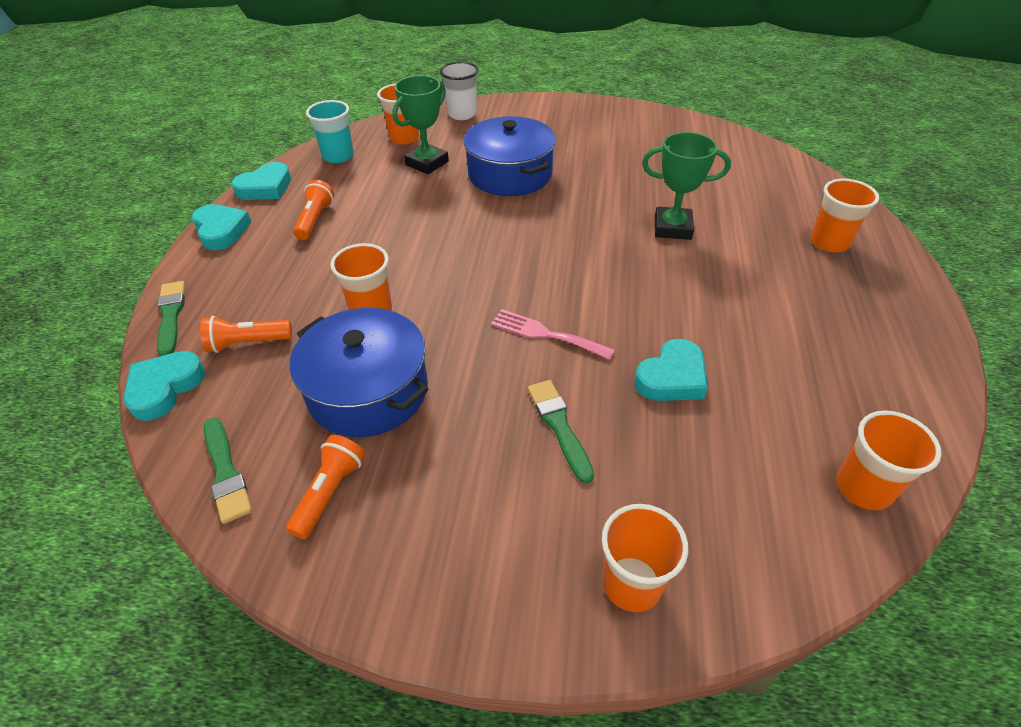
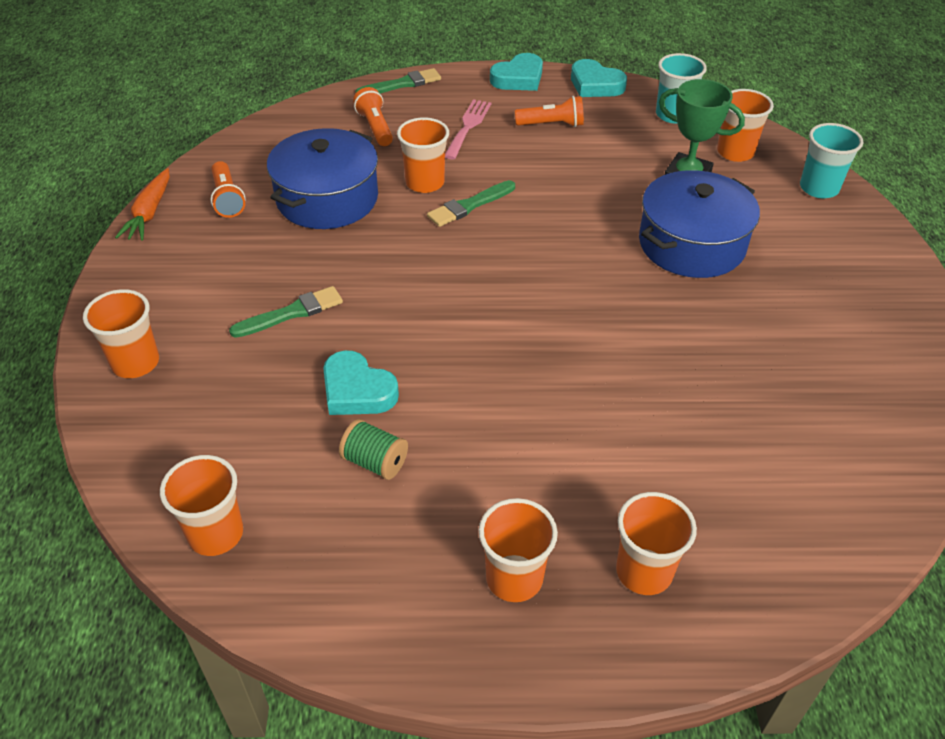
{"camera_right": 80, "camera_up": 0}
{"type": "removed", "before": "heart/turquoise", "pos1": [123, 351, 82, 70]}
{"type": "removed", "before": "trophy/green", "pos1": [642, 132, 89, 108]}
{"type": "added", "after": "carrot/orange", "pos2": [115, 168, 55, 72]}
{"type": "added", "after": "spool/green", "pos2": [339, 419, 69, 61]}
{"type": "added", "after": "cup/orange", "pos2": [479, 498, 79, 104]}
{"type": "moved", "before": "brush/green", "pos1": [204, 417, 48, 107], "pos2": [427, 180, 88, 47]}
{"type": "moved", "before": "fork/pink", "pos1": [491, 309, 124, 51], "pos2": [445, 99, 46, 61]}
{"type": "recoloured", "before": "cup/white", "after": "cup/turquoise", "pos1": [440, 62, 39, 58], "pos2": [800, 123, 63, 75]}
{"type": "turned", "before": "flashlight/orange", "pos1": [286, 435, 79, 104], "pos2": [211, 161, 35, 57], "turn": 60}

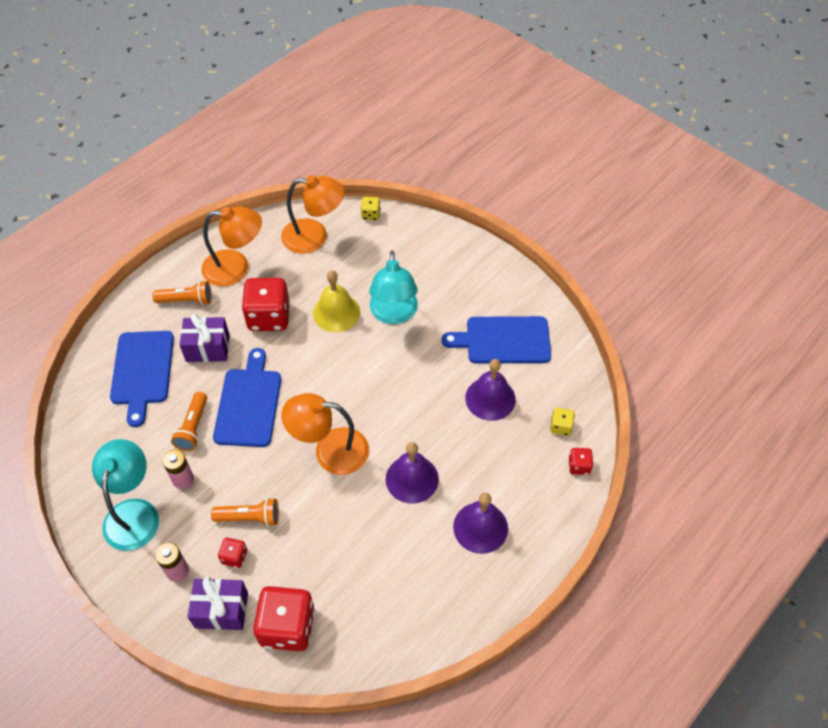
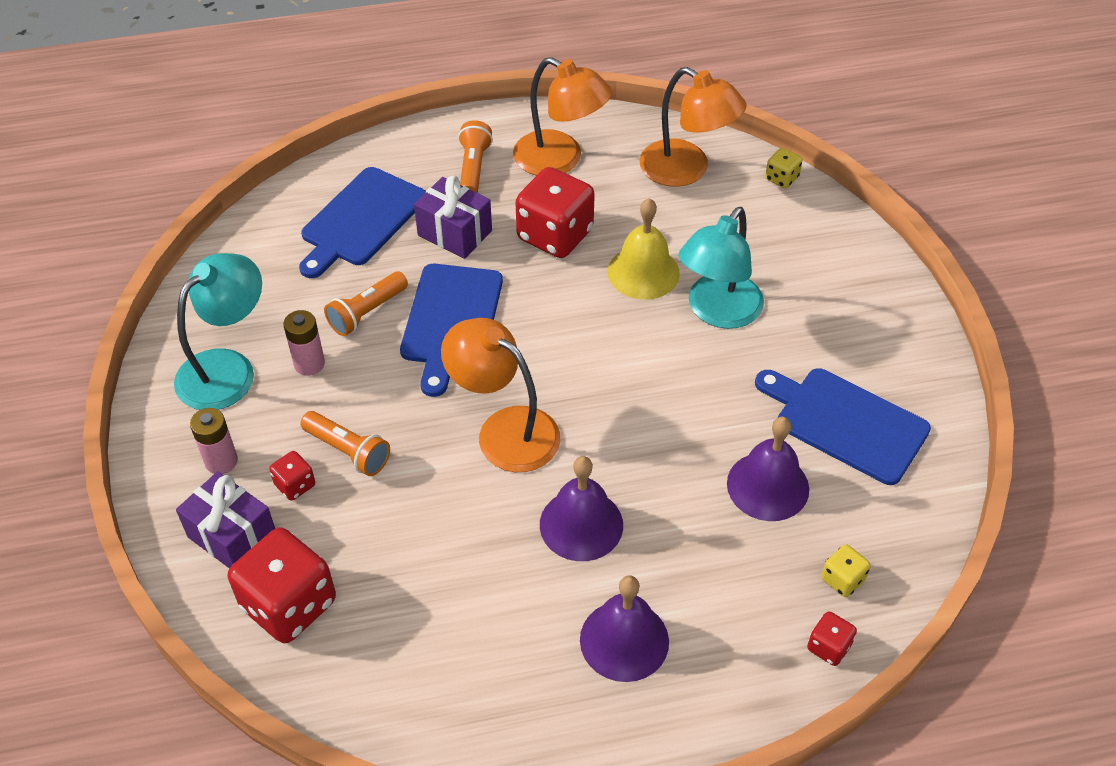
{"camera_right": 35, "camera_up": -5}
{"type": "turned", "before": "flashlight/orange", "pos1": [152, 281, 60, 24], "pos2": [458, 120, 35, 73], "turn": -120}
{"type": "turned", "before": "cutting board/blue", "pos1": [213, 348, 68, 99], "pos2": [400, 264, 103, 133], "turn": 150}

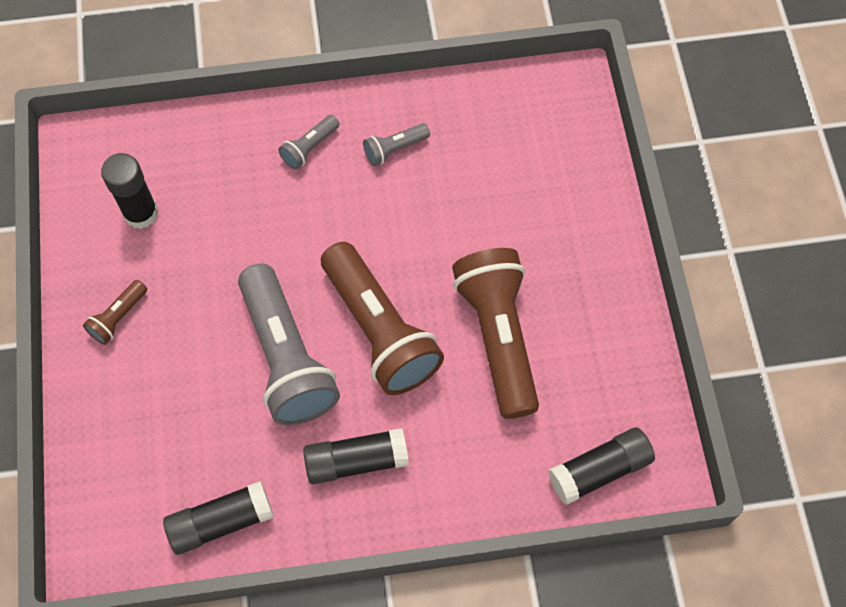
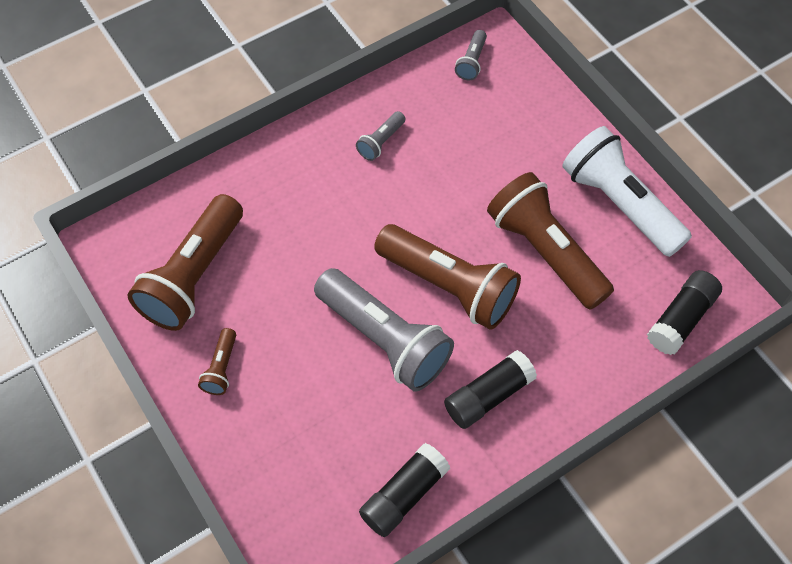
{"camera_right": -25, "camera_up": -5}
{"type": "added", "after": "flashlight/white", "pos2": [562, 126, 130, 131]}
{"type": "moved", "before": "flashlight/grey", "pos1": [279, 115, 60, 55], "pos2": [455, 30, 32, 50]}
{"type": "replaced", "before": "glue stick/black", "after": "flashlight/brown", "pos1": [101, 153, 58, 76], "pos2": [128, 194, 115, 137]}

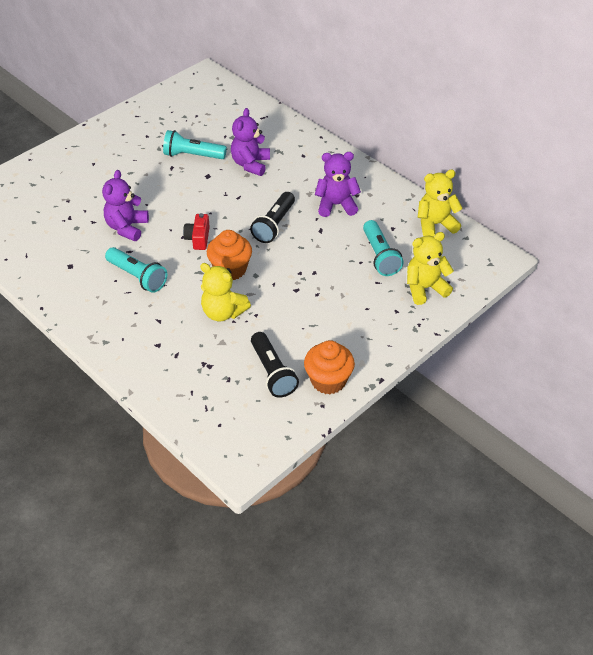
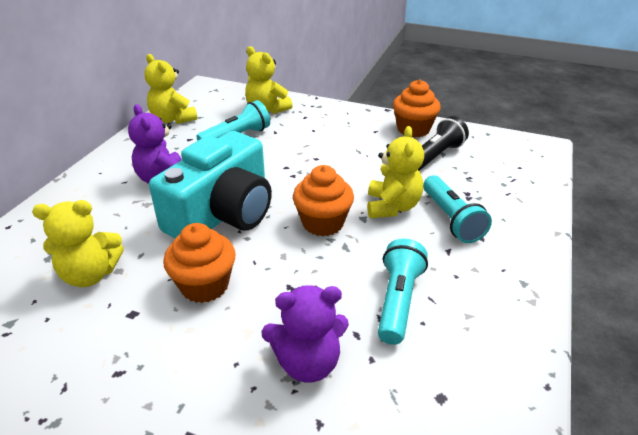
{"camera_right": -115, "camera_up": -10}
{"type": "removed", "before": "camera/red", "pos1": [183, 213, 27, 37]}
{"type": "added", "after": "cupcake/orange", "pos2": [163, 223, 72, 80]}
{"type": "moved", "before": "flashlight/turquoise", "pos1": [163, 130, 64, 29], "pos2": [423, 176, 69, 67]}
{"type": "replaced", "before": "flashlight/black", "after": "camera/turquoise", "pos1": [250, 192, 45, 51], "pos2": [149, 131, 123, 107]}
{"type": "recoloured", "before": "teddy bear/purple", "after": "teddy bear/yellow", "pos1": [231, 108, 39, 68], "pos2": [32, 200, 92, 87]}

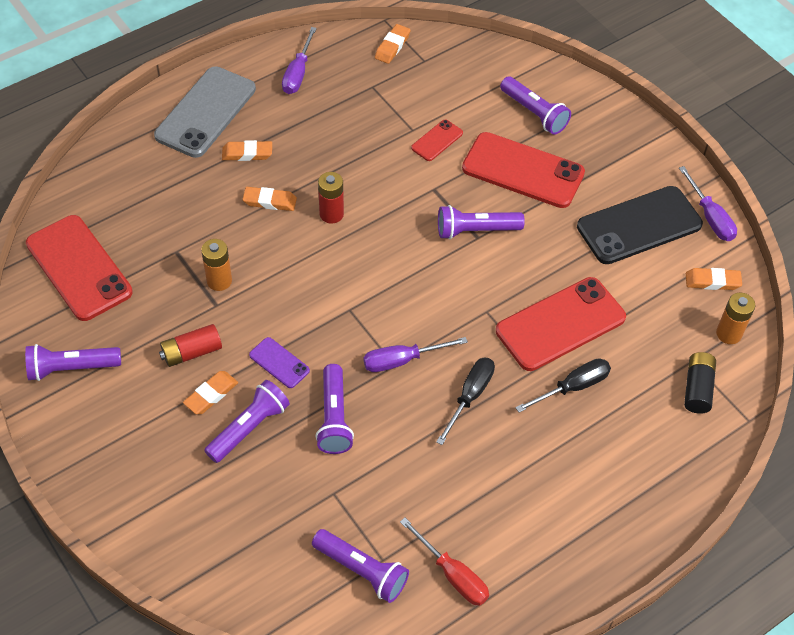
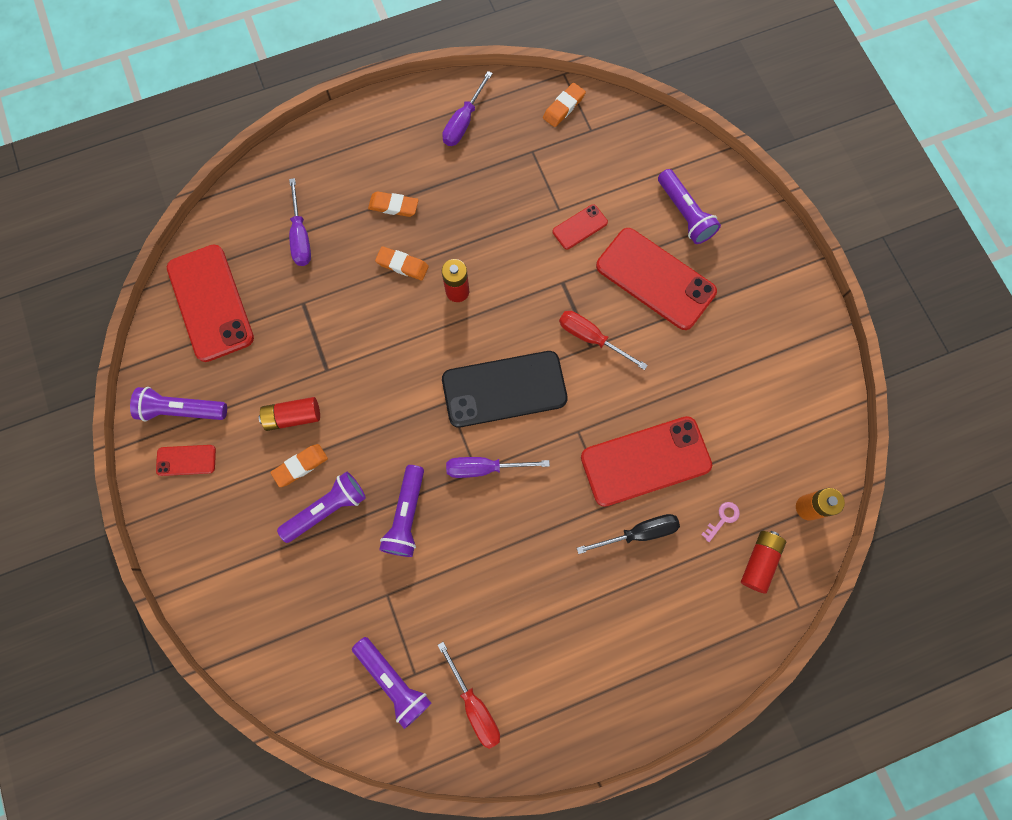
{"camera_right": 15, "camera_up": 20}
{"type": "removed", "before": "phone/grey", "pos1": [154, 66, 102, 92]}
{"type": "removed", "before": "battery/orange", "pos1": [201, 239, 31, 52]}
{"type": "removed", "before": "phone/purple", "pos1": [249, 337, 61, 51]}
{"type": "removed", "before": "screwdriver/black", "pos1": [436, 357, 59, 88]}
{"type": "removed", "before": "eraser/orange", "pos1": [686, 268, 56, 22]}
{"type": "added", "after": "phone/red", "pos2": [156, 445, 60, 31]}
{"type": "added", "after": "key/pink", "pos2": [701, 502, 39, 40]}
{"type": "moved", "before": "phone/black", "pos1": [577, 186, 126, 78], "pos2": [442, 351, 126, 76]}
{"type": "moved", "before": "screwdriver/purple", "pos1": [679, 166, 58, 75], "pos2": [289, 178, 22, 88]}
{"type": "replaced", "before": "flashlight/purple", "after": "screwdriver/red", "pos1": [438, 205, 87, 34], "pos2": [559, 311, 89, 59]}
{"type": "recoloured", "before": "battery/black", "after": "battery/red", "pos1": [684, 352, 32, 62], "pos2": [741, 531, 45, 63]}

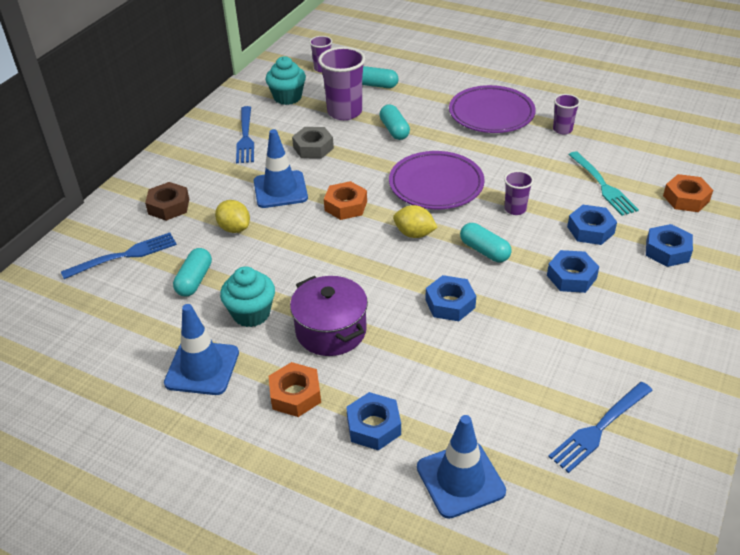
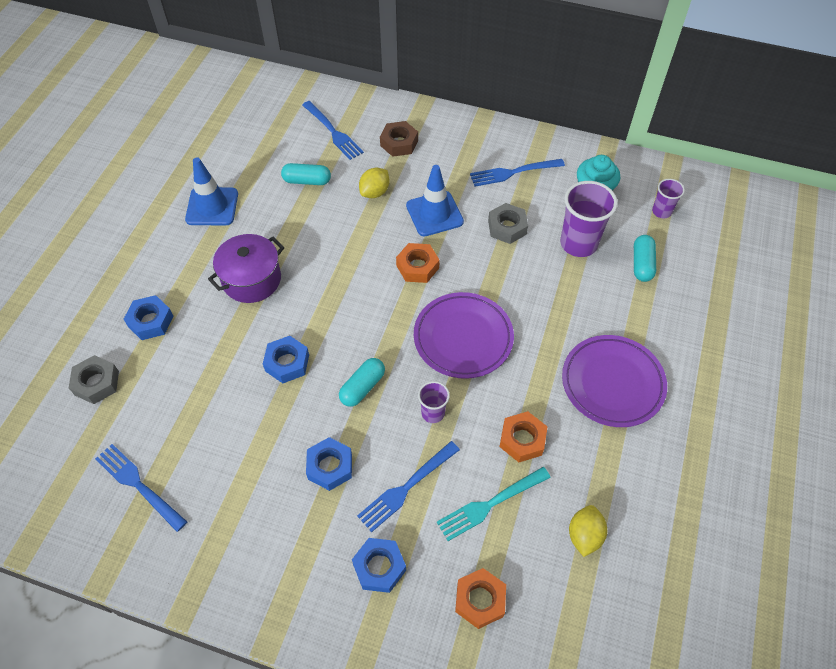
{"camera_right": 80, "camera_up": 15}
{"type": "removed", "before": "cupcake/turquoise", "pos1": [220, 266, 55, 61]}
{"type": "removed", "before": "capsule/turquoise", "pos1": [380, 104, 30, 36]}
{"type": "removed", "before": "cup/purple", "pos1": [553, 94, 27, 40]}
{"type": "moved", "before": "nut/orange", "pos1": [269, 362, 52, 55], "pos2": [500, 411, 48, 51]}
{"type": "moved", "before": "lemon/yellow", "pos1": [393, 205, 45, 33], "pos2": [569, 505, 38, 52]}
{"type": "replaced", "before": "traffic cone/blue", "after": "nut/grey", "pos1": [417, 415, 89, 104], "pos2": [69, 355, 50, 49]}
{"type": "replaced", "before": "nut/blue", "after": "fork/blue", "pos1": [567, 205, 50, 40], "pos2": [357, 441, 103, 92]}

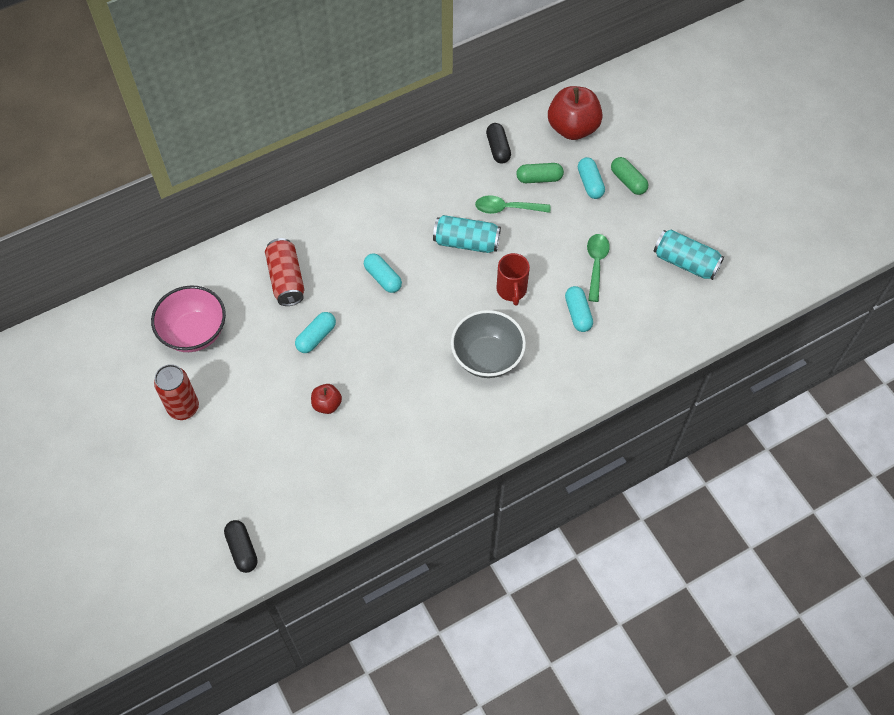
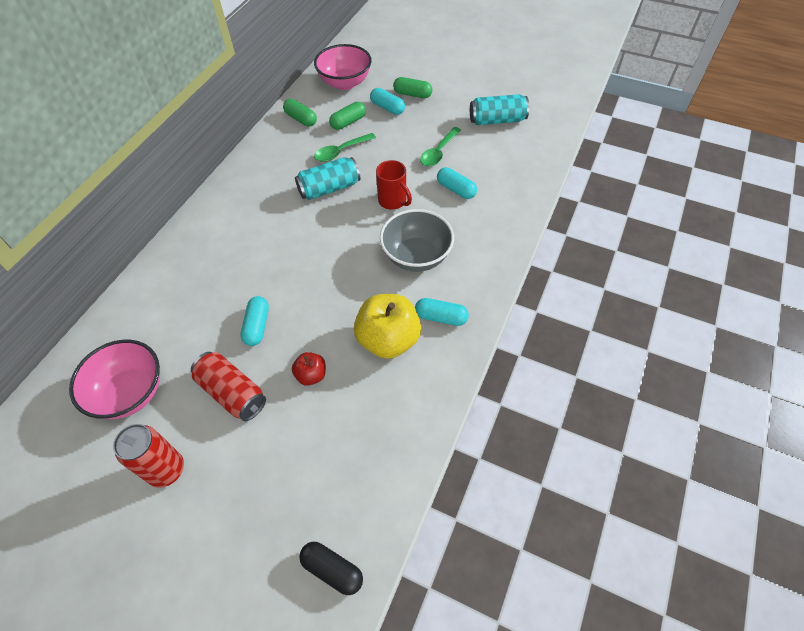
{"camera_right": -35, "camera_up": -5}
{"type": "added", "after": "apple/yellow", "pos2": [354, 294, 67, 65]}
{"type": "moved", "before": "can/red", "pos1": [265, 238, 39, 68], "pos2": [191, 352, 75, 69]}
{"type": "moved", "before": "capsule/turquoise", "pos1": [364, 254, 38, 39], "pos2": [415, 298, 54, 28]}
{"type": "replaced", "before": "apple/red", "after": "bowl/pink", "pos1": [548, 86, 55, 54], "pos2": [314, 44, 58, 46]}
{"type": "recoloured", "before": "capsule/black", "after": "capsule/green", "pos1": [486, 123, 25, 41], "pos2": [283, 99, 34, 28]}
{"type": "turned", "before": "spoon/green", "pos1": [587, 234, 23, 68], "pos2": [420, 127, 41, 40], "turn": -120}

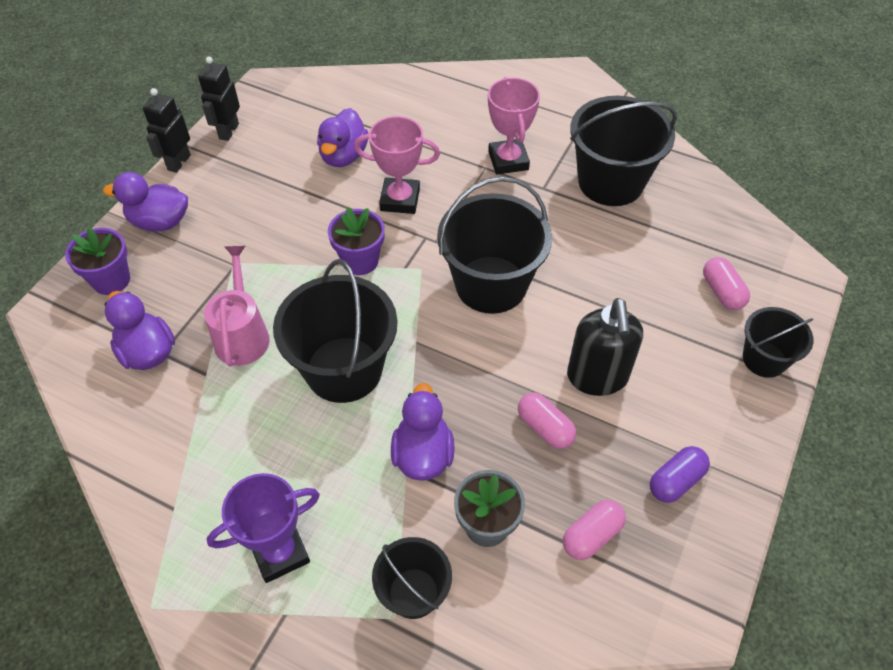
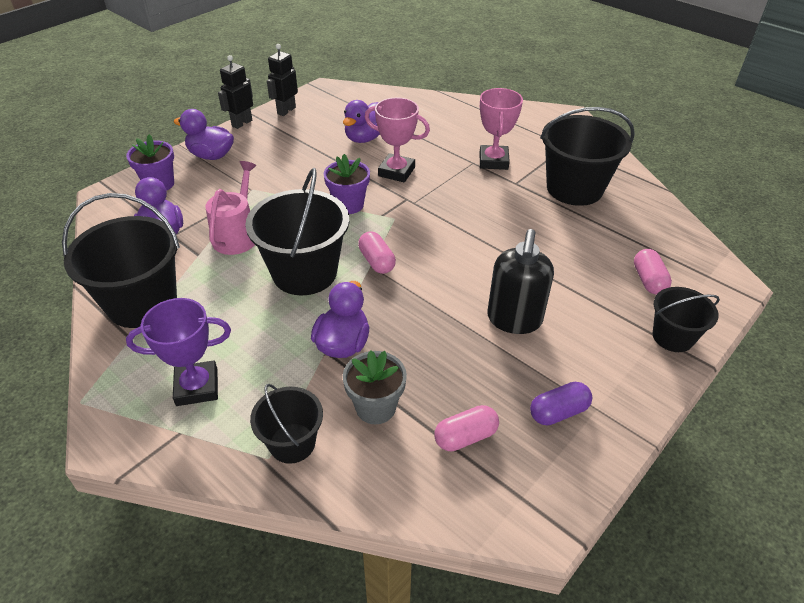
{"camera_right": 15, "camera_up": -10}
{"type": "moved", "before": "bucket/black", "pos1": [437, 176, 115, 138], "pos2": [62, 193, 118, 135]}
{"type": "moved", "before": "capsule/pink", "pos1": [518, 393, 58, 56], "pos2": [358, 231, 38, 43]}

